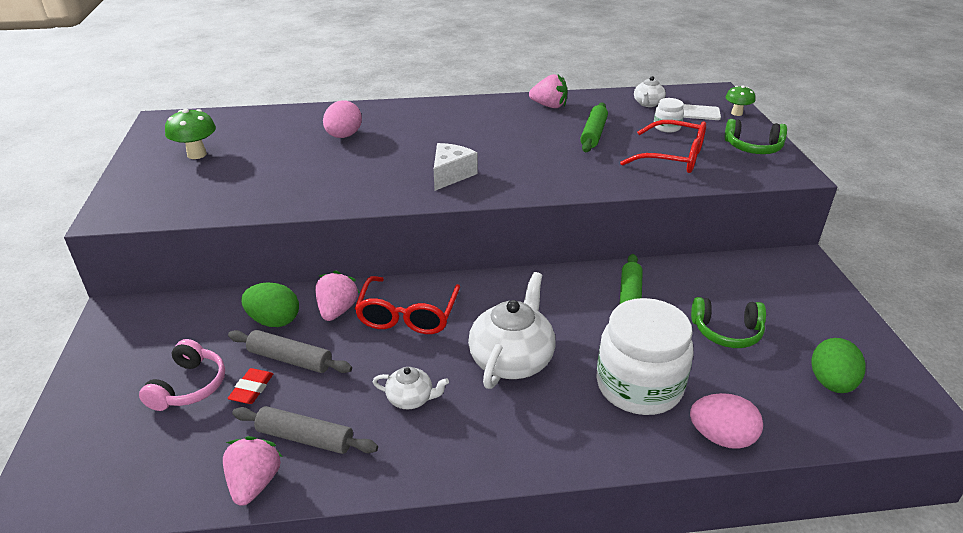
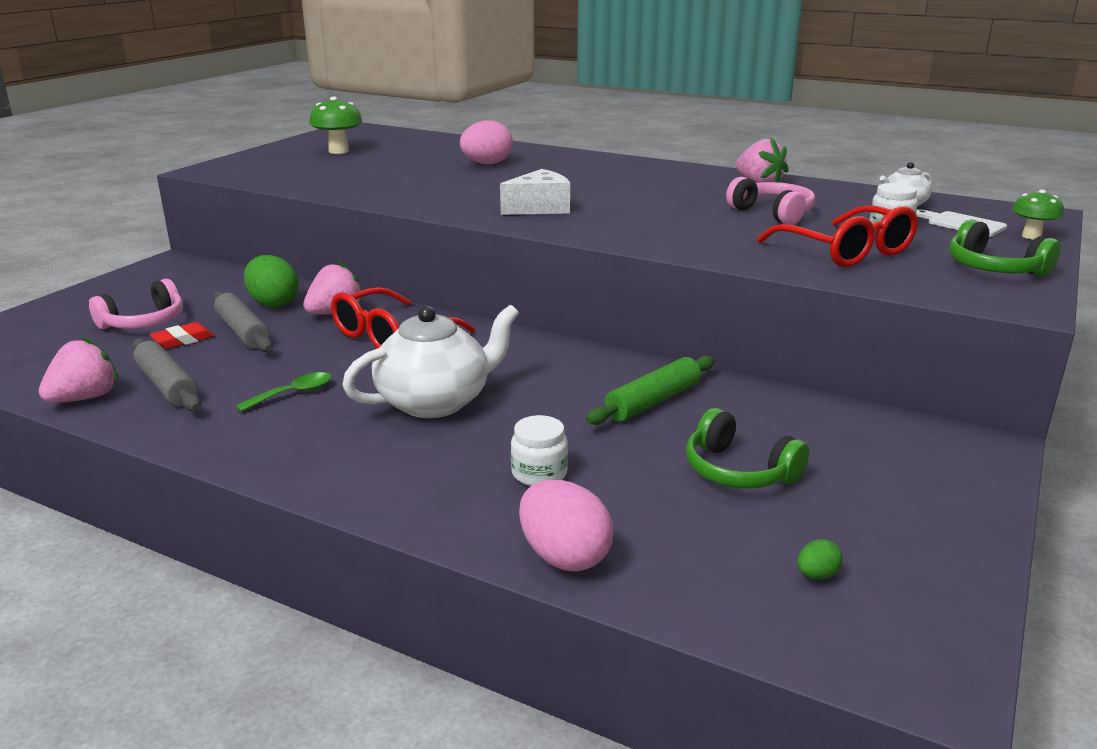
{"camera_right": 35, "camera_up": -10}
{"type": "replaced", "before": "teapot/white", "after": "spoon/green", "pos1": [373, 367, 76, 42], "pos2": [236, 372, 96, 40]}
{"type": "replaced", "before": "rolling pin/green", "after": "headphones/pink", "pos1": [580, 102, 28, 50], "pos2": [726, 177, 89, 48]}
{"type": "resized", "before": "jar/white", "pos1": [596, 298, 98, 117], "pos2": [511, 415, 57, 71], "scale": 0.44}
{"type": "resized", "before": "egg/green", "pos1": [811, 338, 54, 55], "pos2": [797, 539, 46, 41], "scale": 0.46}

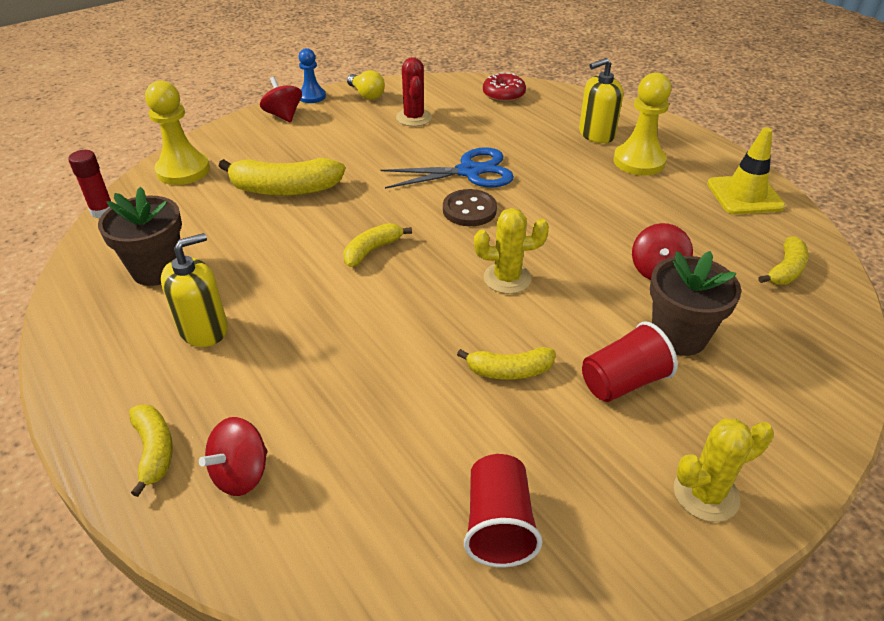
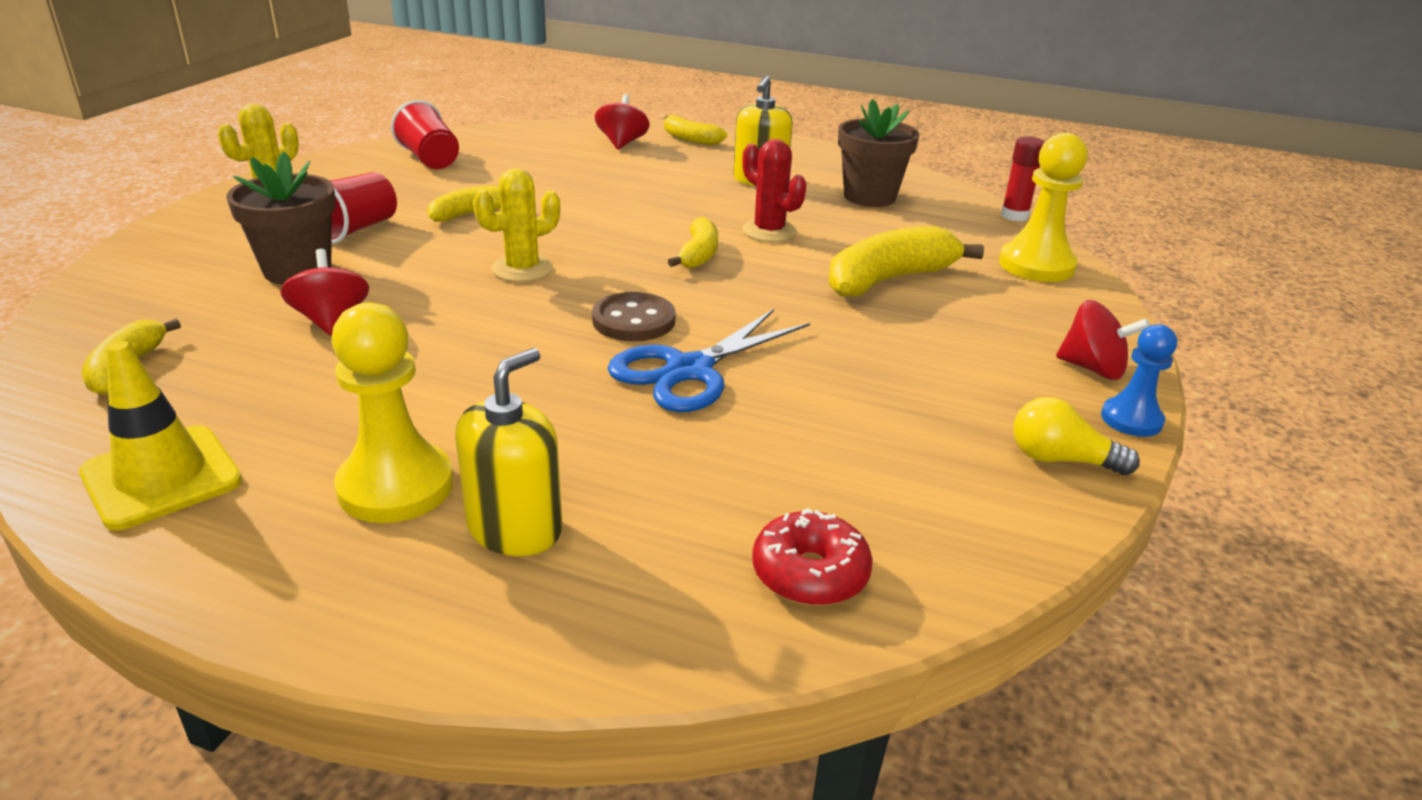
{"camera_right": 145, "camera_up": -10}
{"type": "moved", "before": "cactus/red", "pos1": [396, 57, 36, 69], "pos2": [742, 139, 65, 103]}

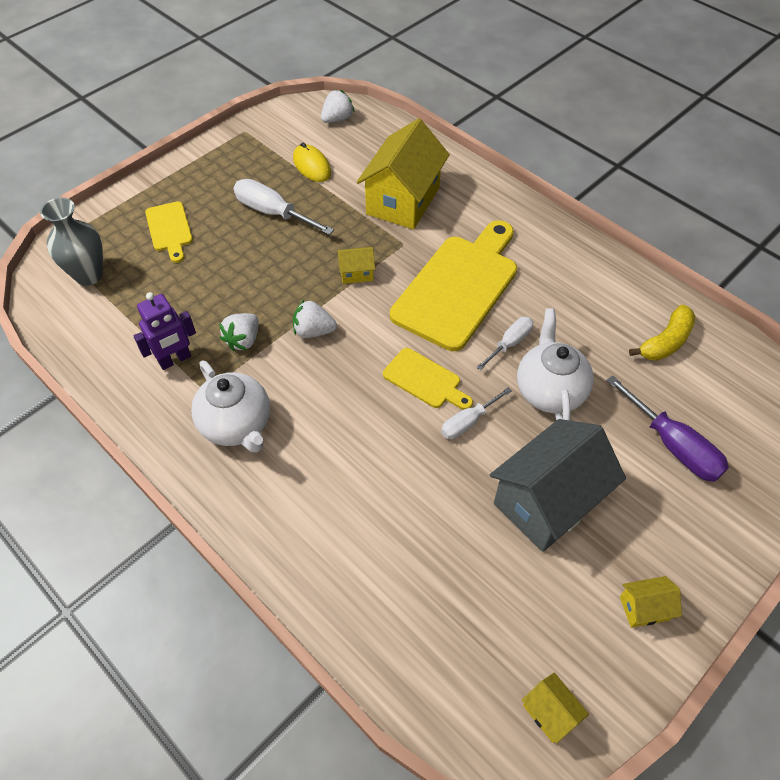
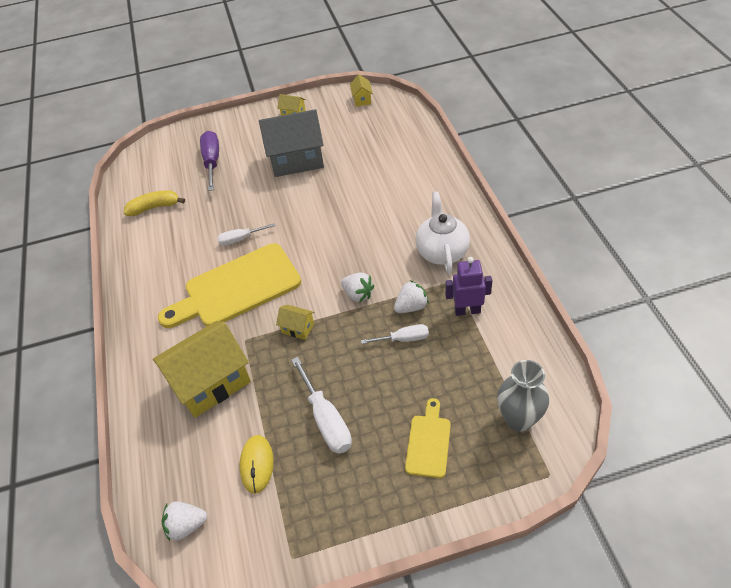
{"camera_right": -145, "camera_up": -5}
{"type": "removed", "before": "cutting board/yellow", "pos1": [383, 348, 90, 62]}
{"type": "removed", "before": "teapot/white", "pos1": [517, 308, 77, 113]}
{"type": "moved", "before": "screwdriver/white", "pos1": [441, 387, 71, 52], "pos2": [361, 324, 68, 20]}

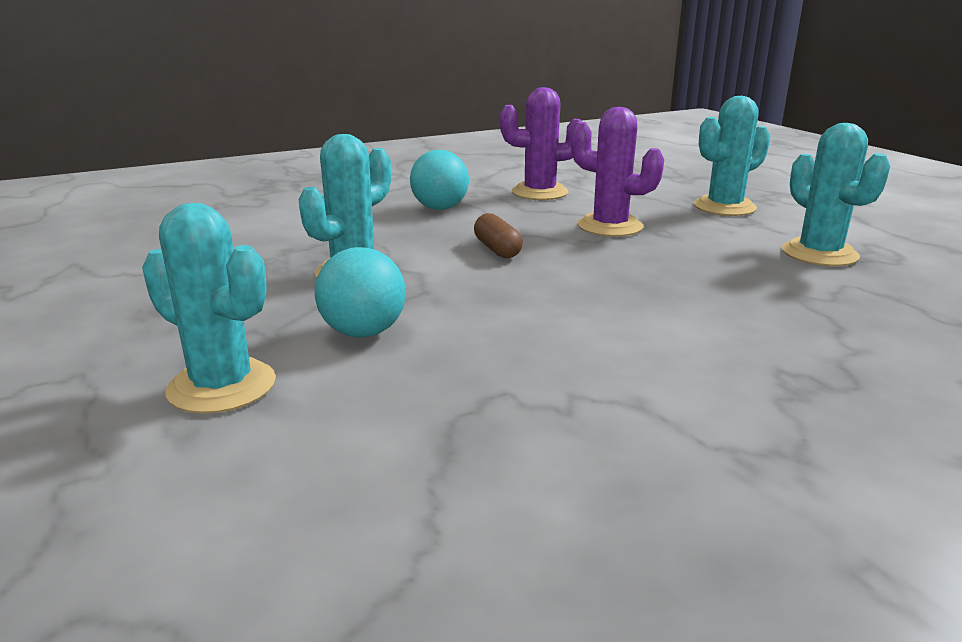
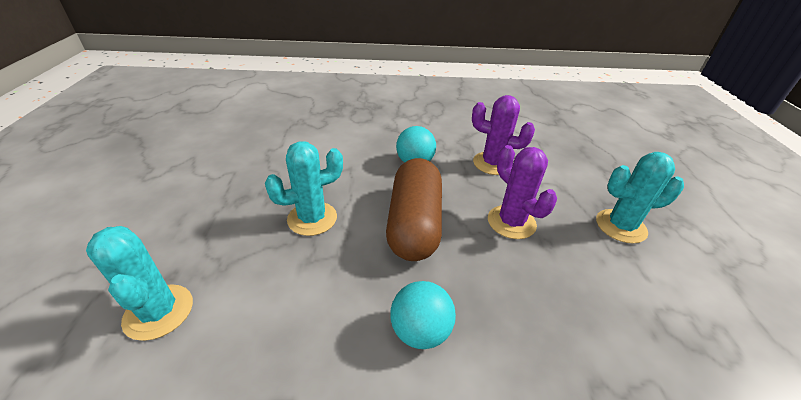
{"camera_right": 25, "camera_up": 15}
{"type": "removed", "before": "cactus/turquoise", "pos1": [782, 123, 108, 143]}
{"type": "moved", "before": "ball/turquoise", "pos1": [315, 247, 91, 90], "pos2": [390, 281, 66, 68]}
{"type": "resized", "before": "capsule/brown", "pos1": [474, 213, 49, 45], "pos2": [386, 158, 56, 103], "scale": 2.32}

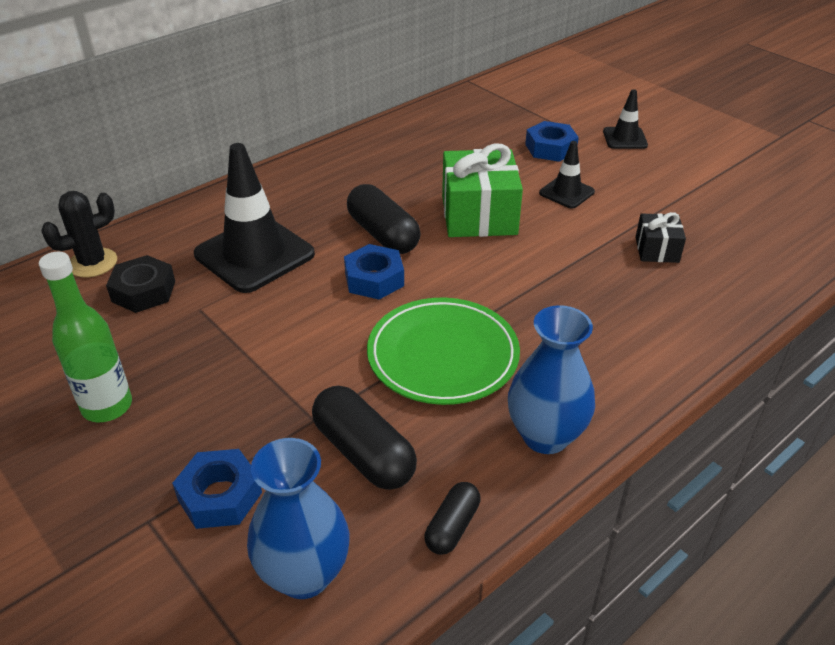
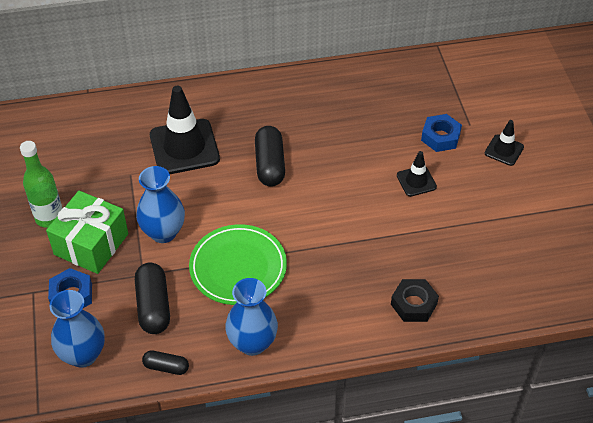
{"camera_right": 30, "camera_up": 10}
{"type": "removed", "before": "cactus/black", "pos1": [41, 191, 76, 86]}
{"type": "removed", "before": "nut/blue", "pos1": [344, 244, 60, 56]}
{"type": "removed", "before": "gift/black", "pos1": [635, 212, 51, 51]}
{"type": "added", "after": "vase/blue", "pos2": [136, 166, 49, 77]}
{"type": "moved", "before": "nut/black", "pos1": [106, 255, 69, 58], "pos2": [391, 279, 48, 43]}
{"type": "moved", "before": "gift/green", "pos1": [442, 143, 81, 94], "pos2": [46, 191, 82, 83]}
{"type": "turned", "before": "capsule/black", "pos1": [424, 482, 57, 73], "pos2": [142, 350, 47, 25], "turn": 45}

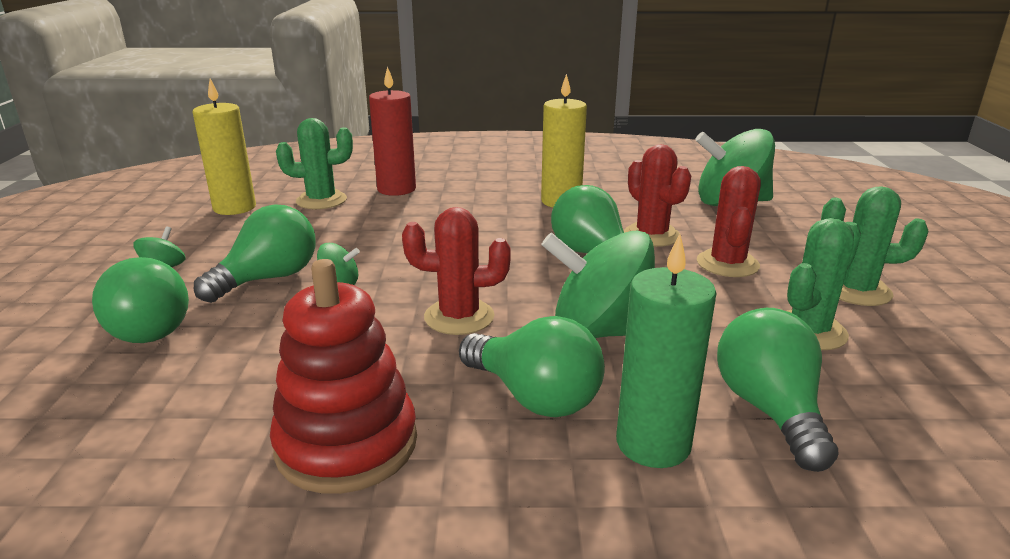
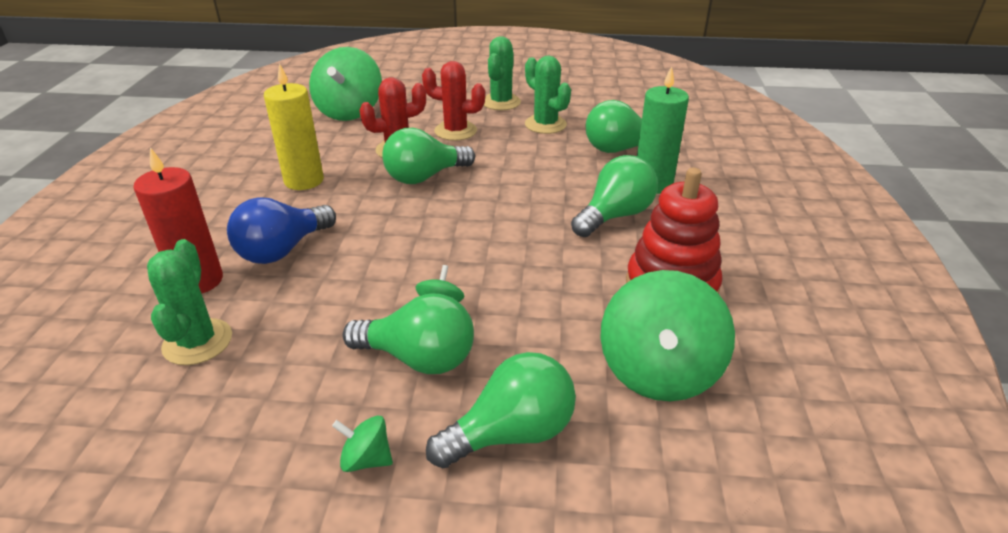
{"camera_right": -85, "camera_up": 10}
{"type": "removed", "before": "candle/yellow", "pos1": [193, 79, 63, 136]}
{"type": "removed", "before": "cactus/red", "pos1": [402, 207, 109, 128]}
{"type": "added", "after": "light bulb/blue", "pos2": [227, 197, 109, 67]}
{"type": "moved", "before": "spinning top/green", "pos1": [541, 231, 114, 107], "pos2": [600, 270, 135, 131]}
{"type": "turned", "before": "light bulb/green", "pos1": [194, 205, 122, 98], "pos2": [342, 293, 132, 81], "turn": 150}

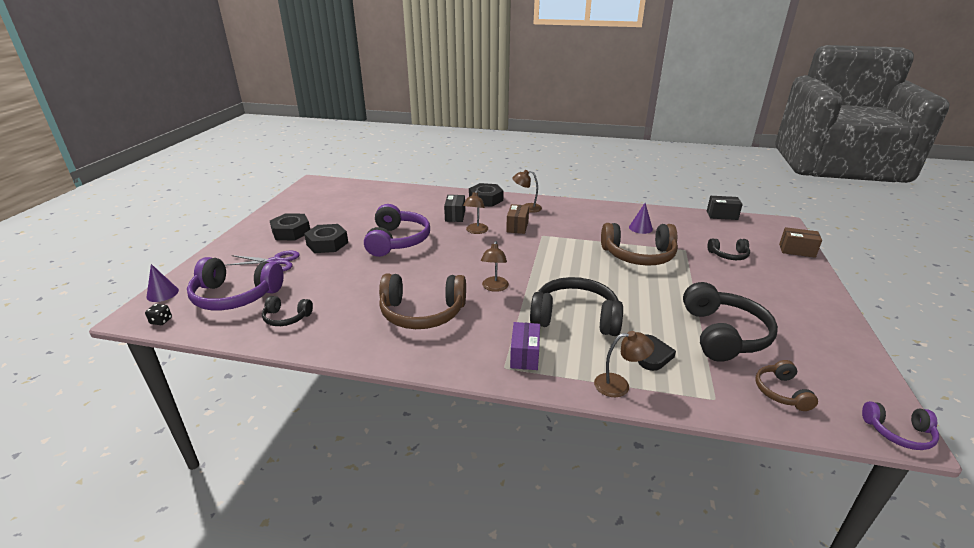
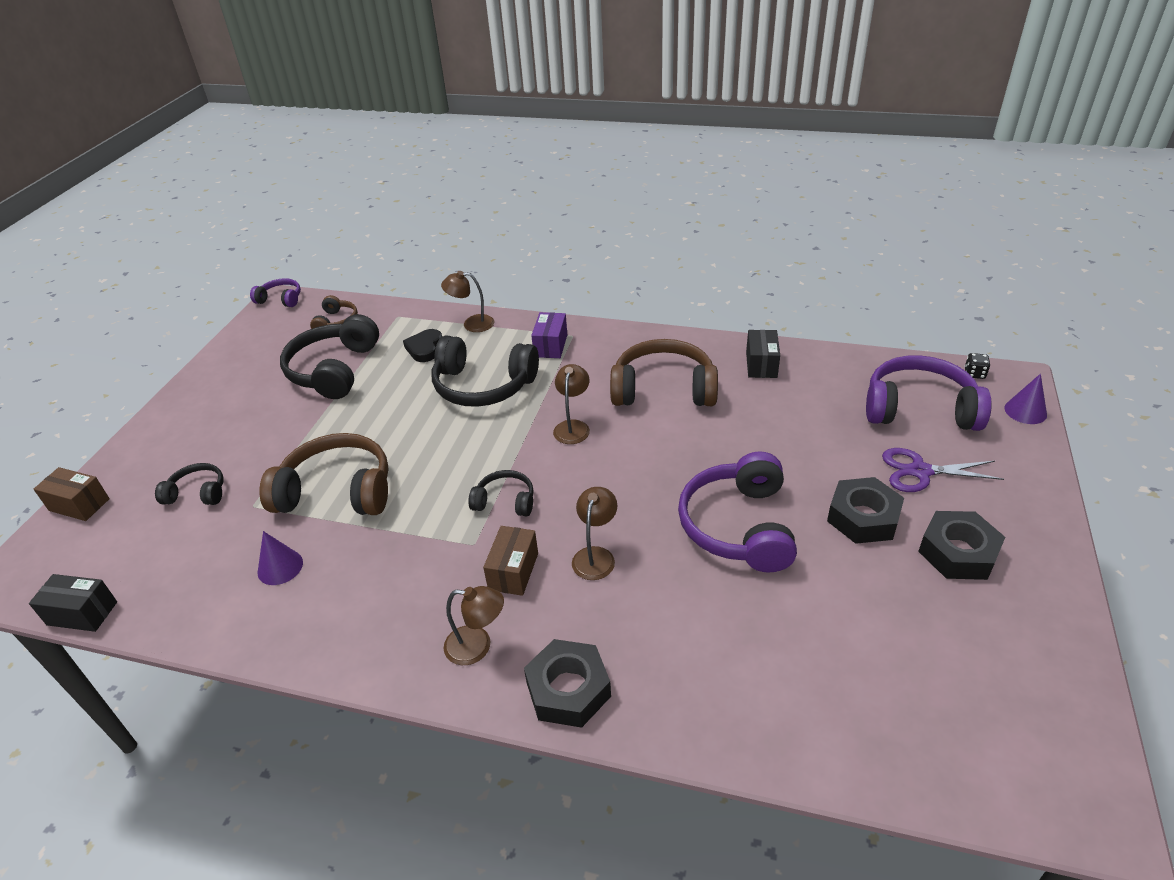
{"camera_right": -175, "camera_up": 10}
{"type": "moved", "before": "headphones/black", "pos1": [262, 296, 51, 30], "pos2": [468, 470, 66, 47]}
{"type": "moved", "before": "box/black", "pos1": [444, 195, 21, 27], "pos2": [746, 330, 34, 48]}

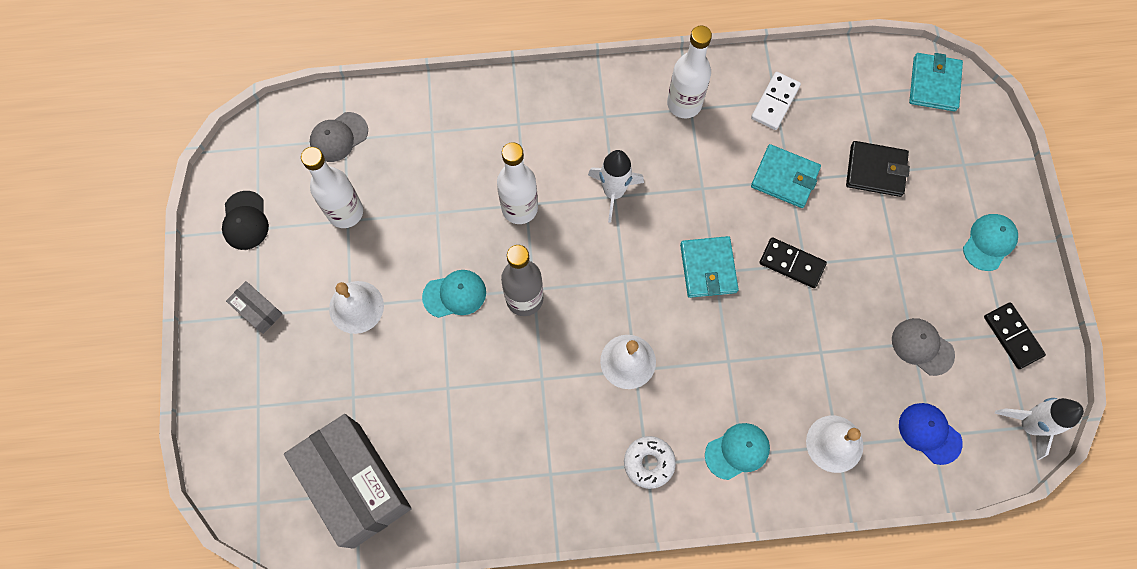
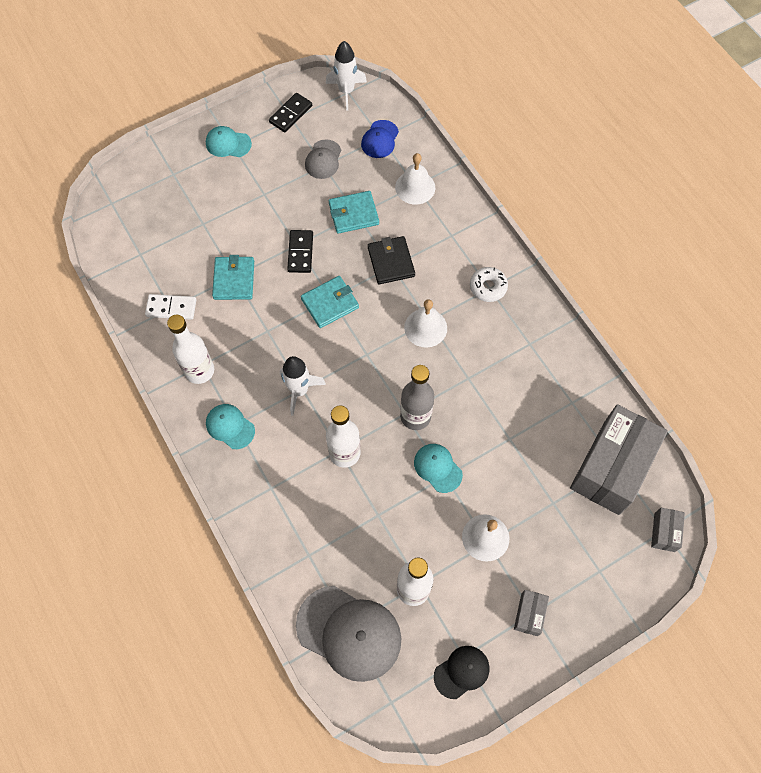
{"camera_right": -115, "camera_up": -5}
{"type": "added", "after": "box/grey", "pos2": [651, 508, 34, 44]}
{"type": "moved", "before": "cap/turquoise", "pos1": [705, 423, 65, 57], "pos2": [206, 404, 49, 45]}
{"type": "moved", "before": "wallet/black", "pos1": [846, 141, 64, 56], "pos2": [368, 236, 47, 49]}
{"type": "moved", "before": "wallet/turquoise", "pos1": [909, 53, 54, 58], "pos2": [329, 191, 50, 43]}
{"type": "resized", "before": "cap/grey", "pos1": [310, 112, 58, 50], "pos2": [296, 586, 105, 96], "scale": 1.88}

